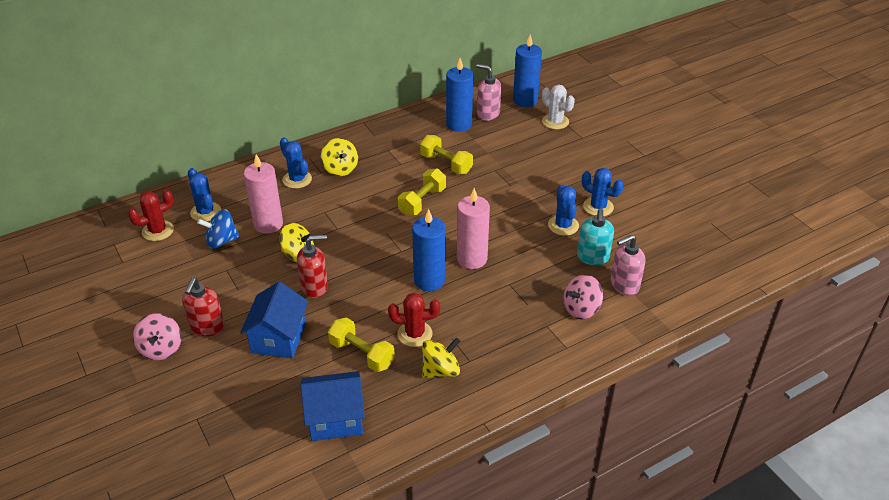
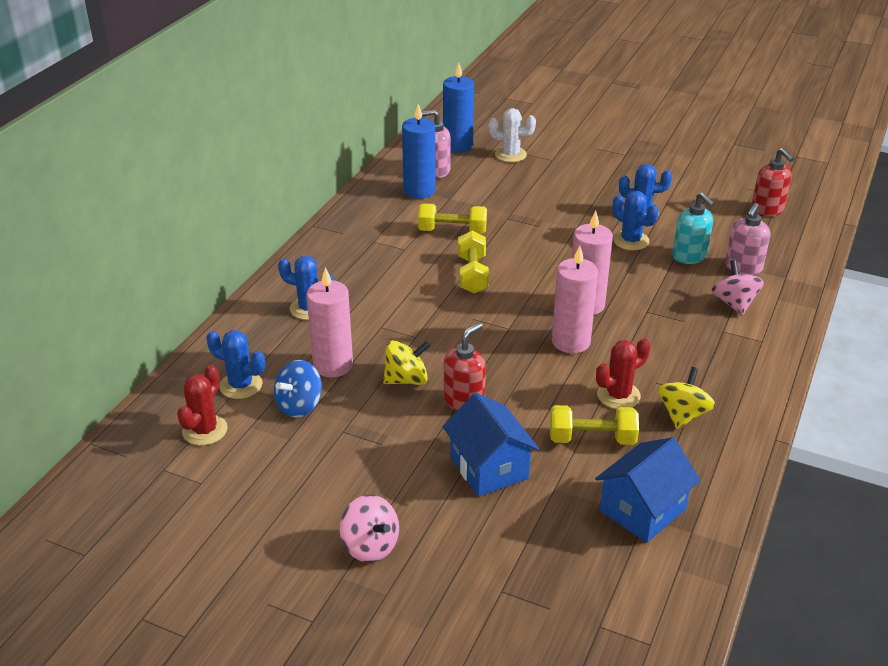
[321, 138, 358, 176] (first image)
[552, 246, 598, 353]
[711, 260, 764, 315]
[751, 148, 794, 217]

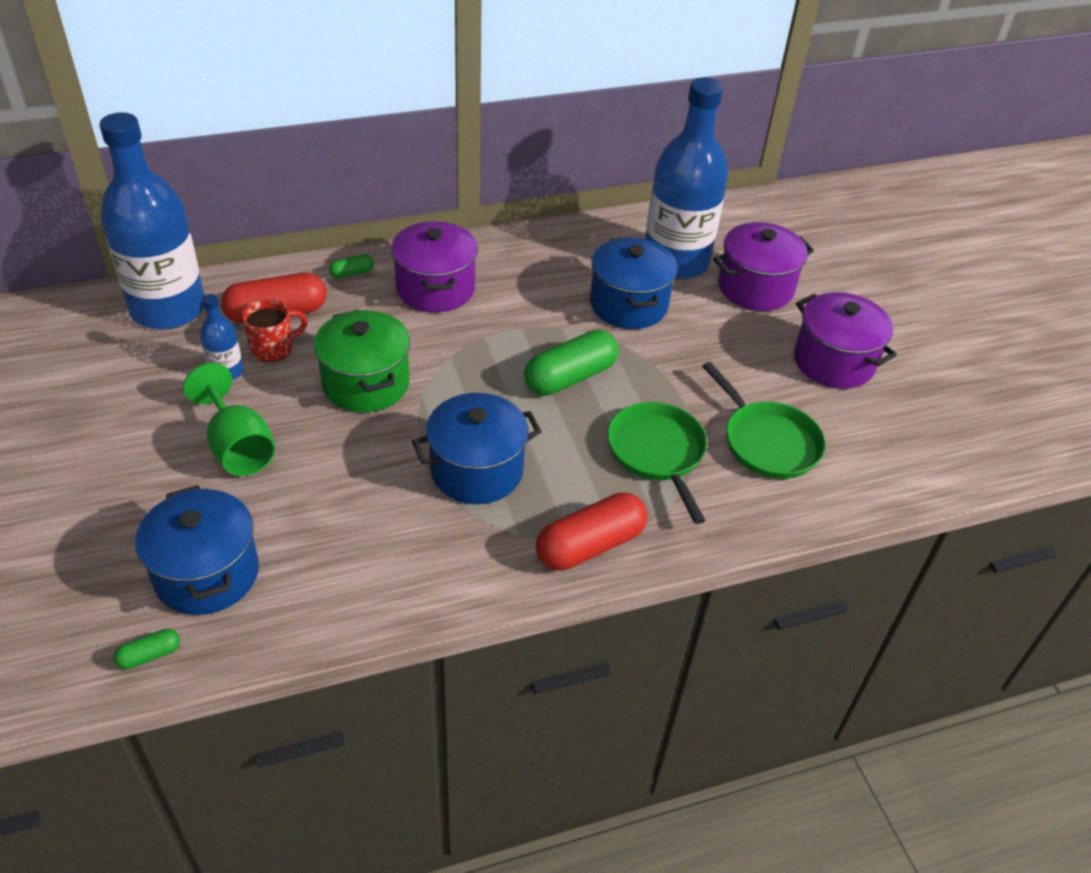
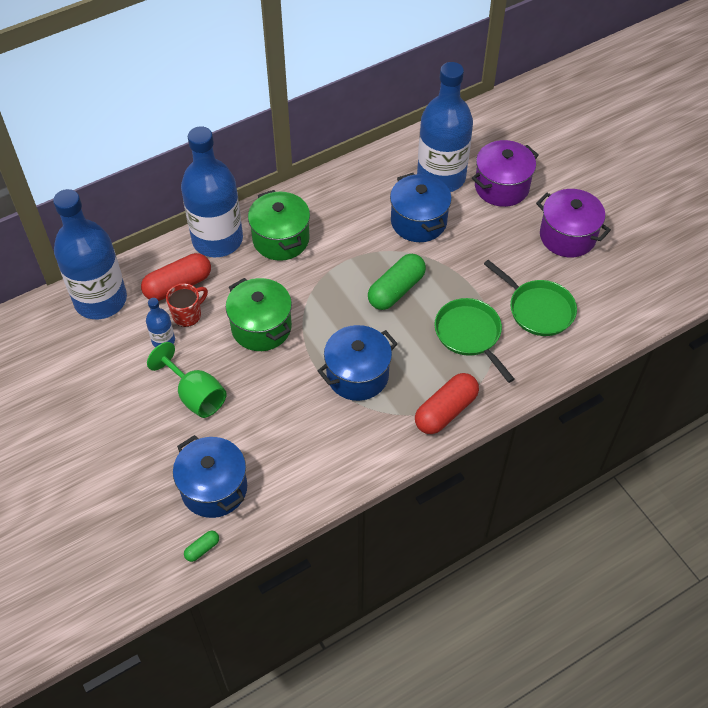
[248, 190, 310, 261]
[181, 126, 243, 257]

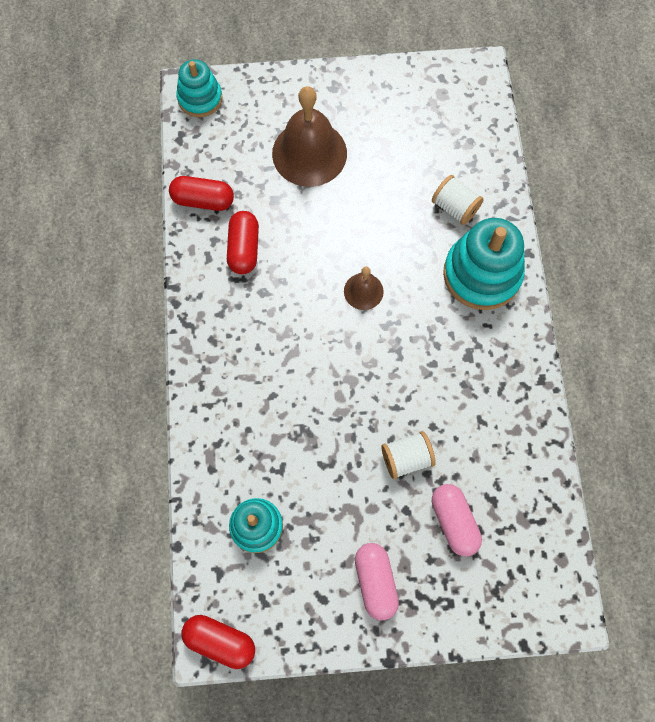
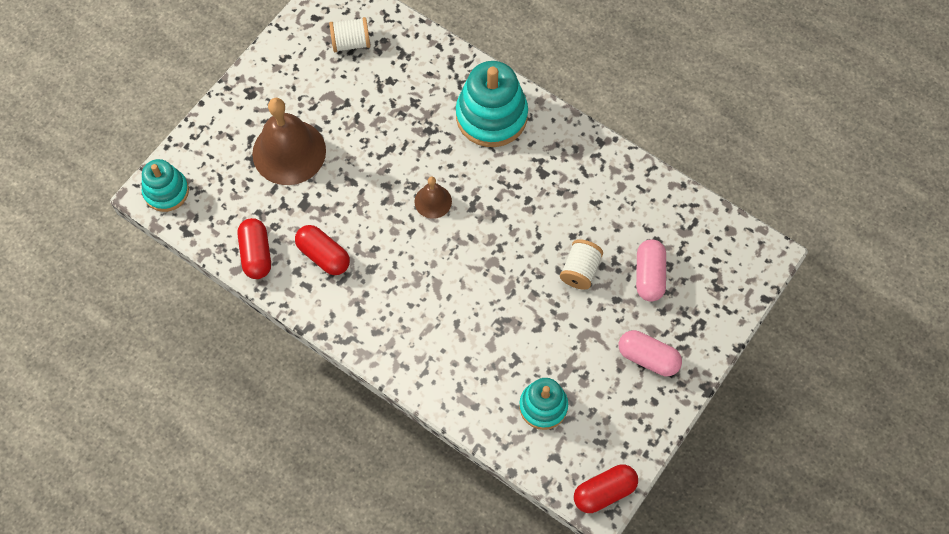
[329, 17, 370, 52]
[238, 218, 271, 279]
[636, 239, 666, 302]

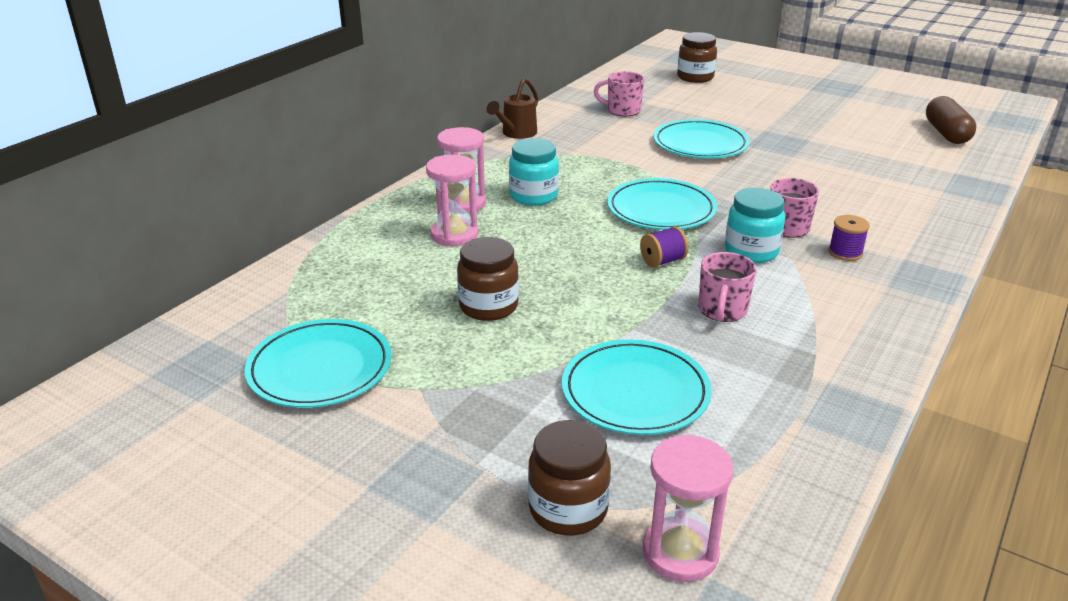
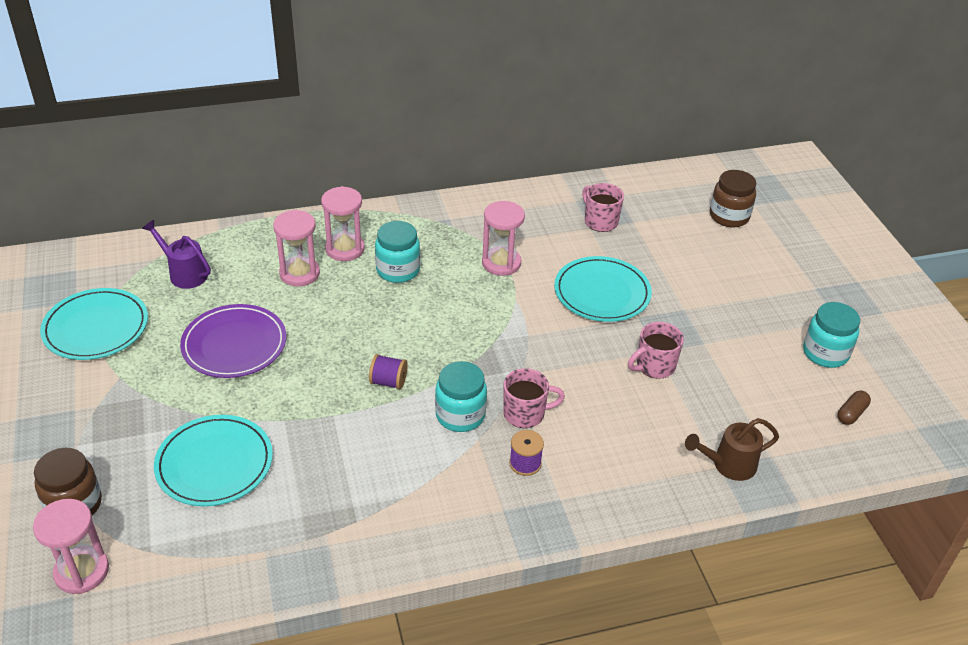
[685, 418, 779, 481]
[837, 390, 871, 425]
[607, 178, 717, 230] (first image)
[180, 304, 286, 378]
[628, 322, 684, 379]
[482, 201, 525, 276]
[142, 220, 211, 289]
[803, 302, 860, 368]

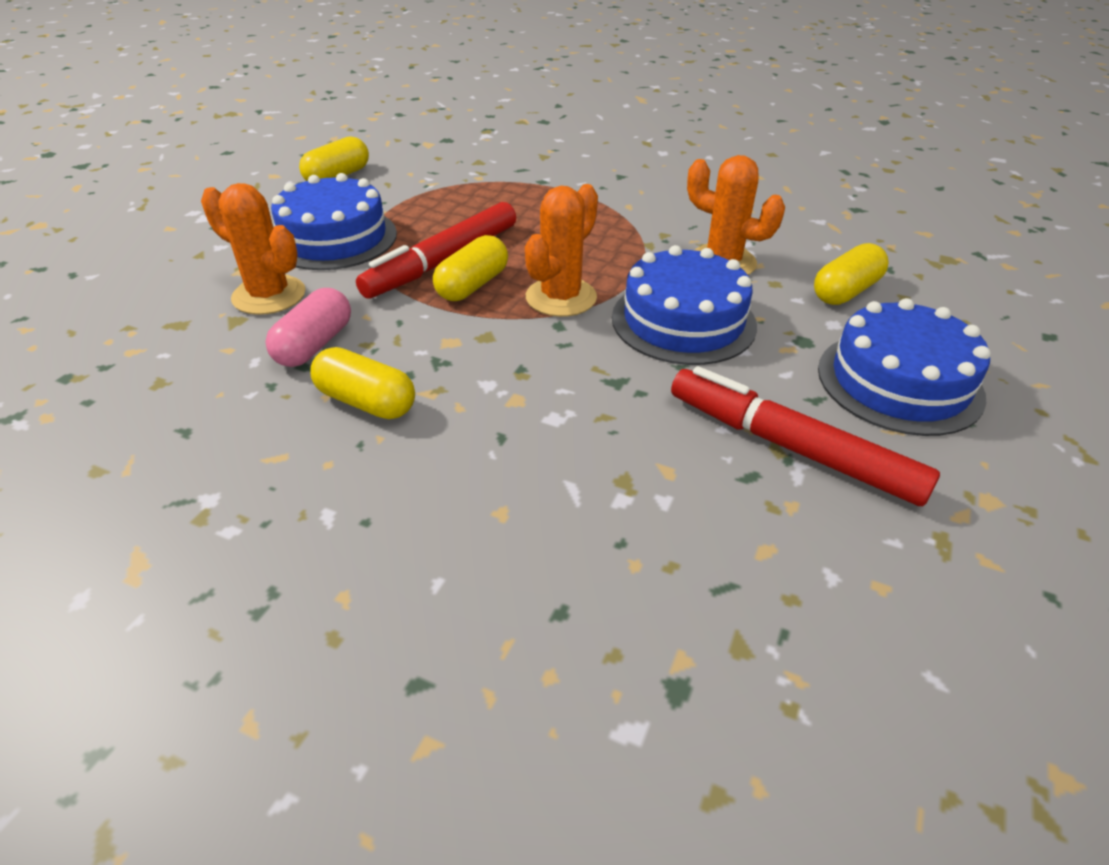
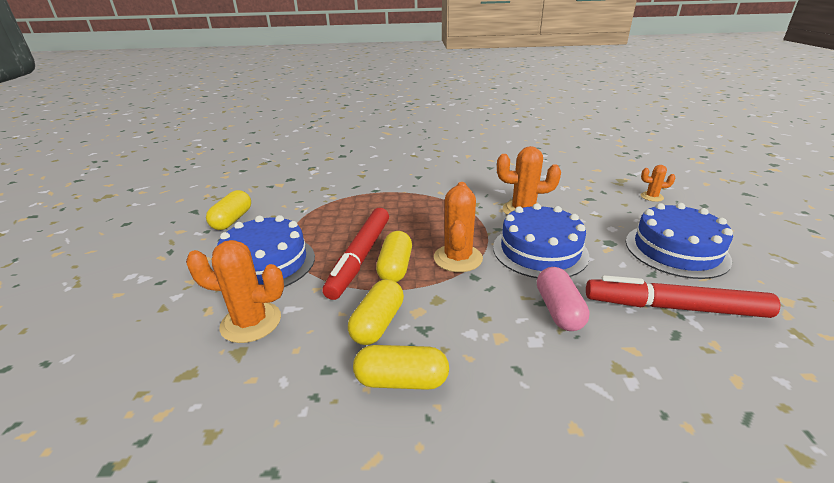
[348, 279, 404, 345]
[537, 267, 590, 331]
[641, 165, 675, 202]

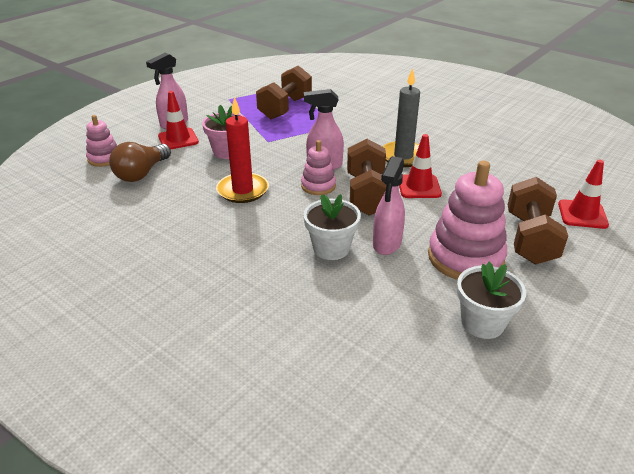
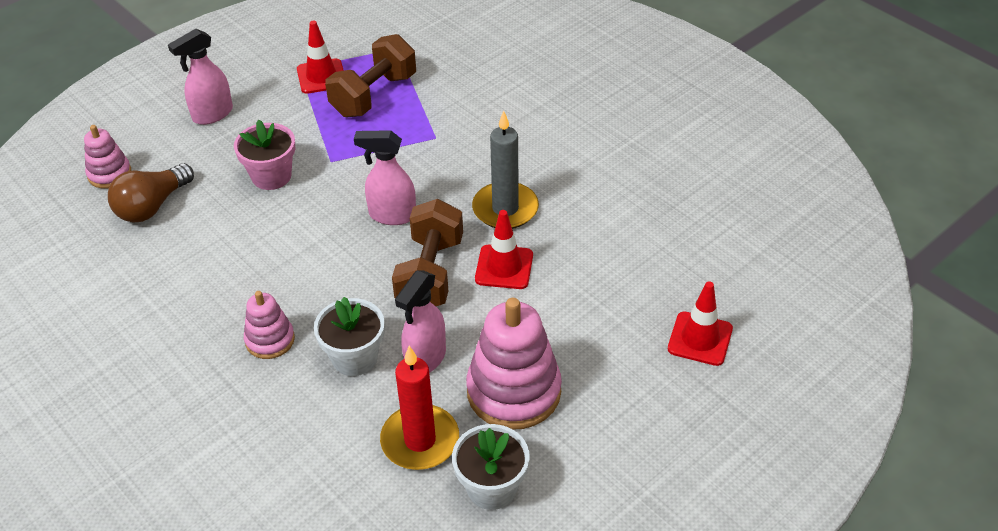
[297, 21, 344, 94]
[380, 346, 459, 470]
[244, 291, 295, 359]
[508, 177, 568, 264] (first image)

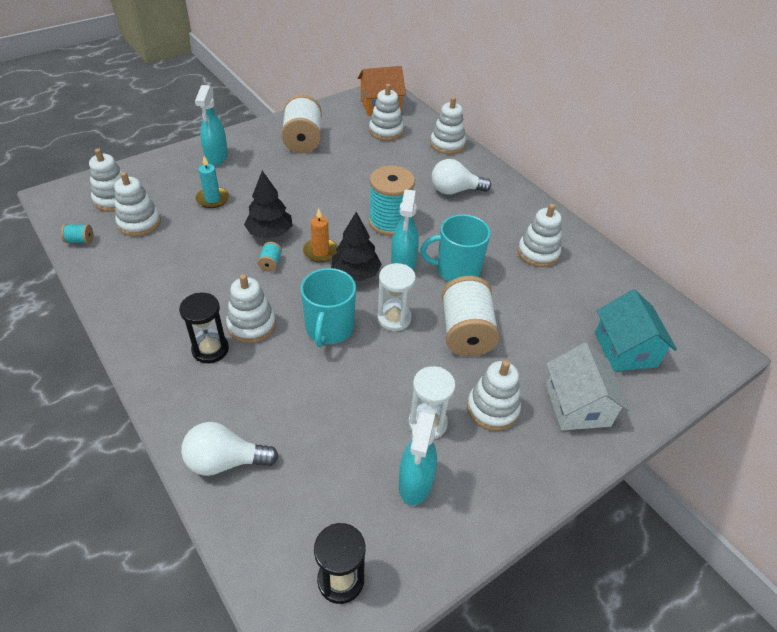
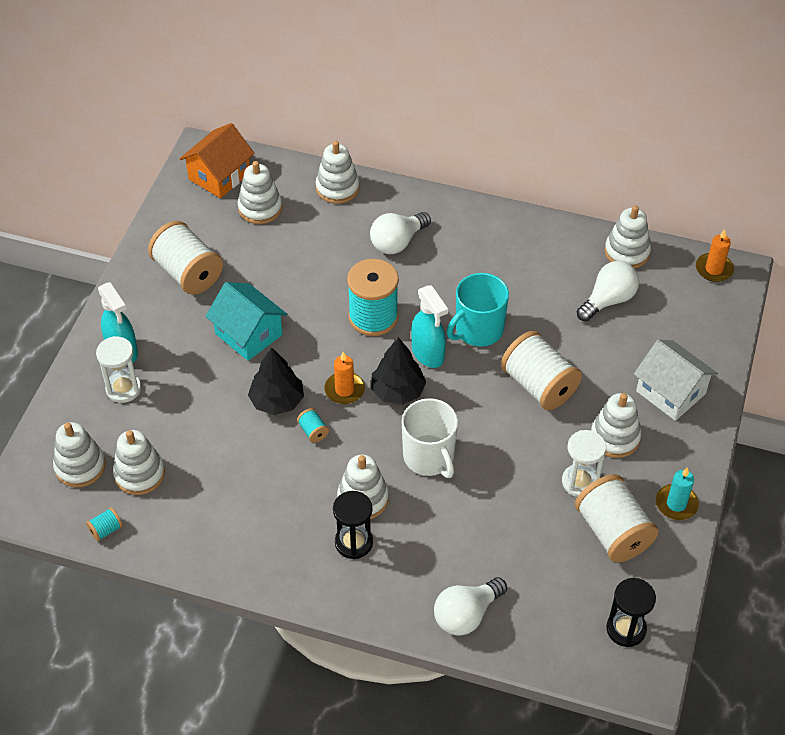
[656, 468, 699, 520]
[605, 205, 651, 269]
[96, 336, 141, 403]
[402, 398, 458, 478]
[206, 282, 287, 361]
[575, 474, 659, 563]
[696, 229, 734, 282]
[577, 261, 639, 322]

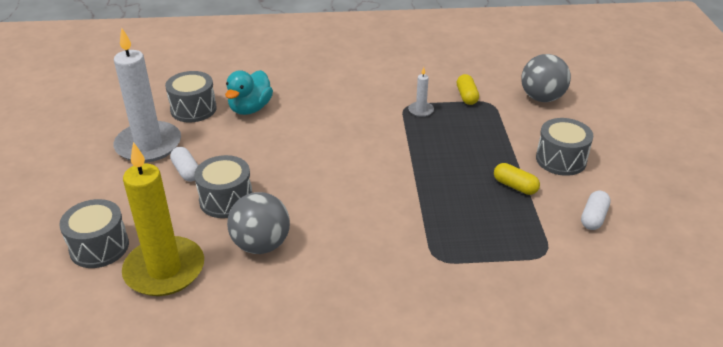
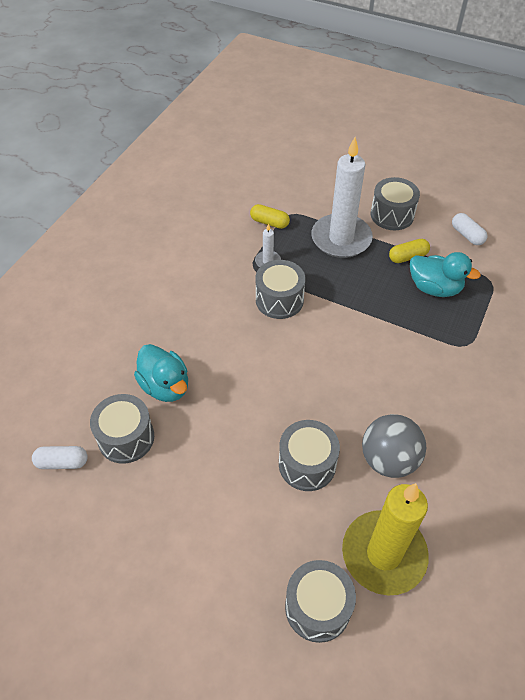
[311, 137, 373, 258]
[521, 54, 571, 102] (first image)
[32, 446, 88, 469]
[410, 252, 481, 297]
[255, 260, 305, 319]

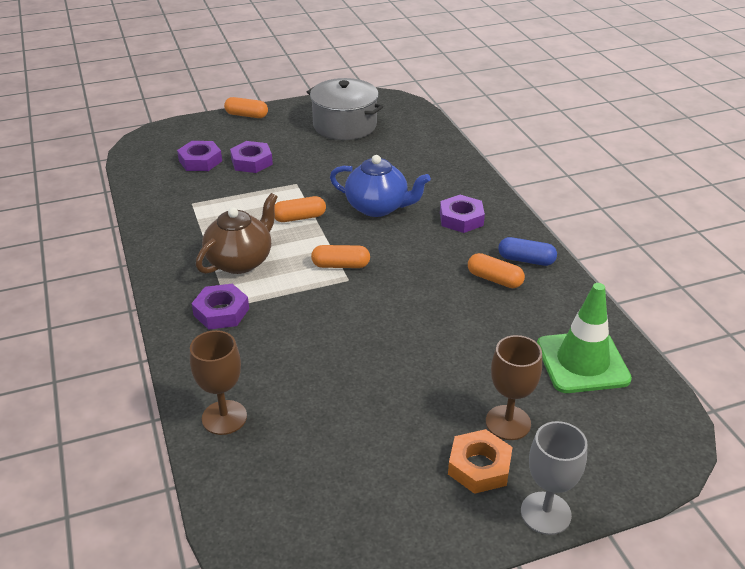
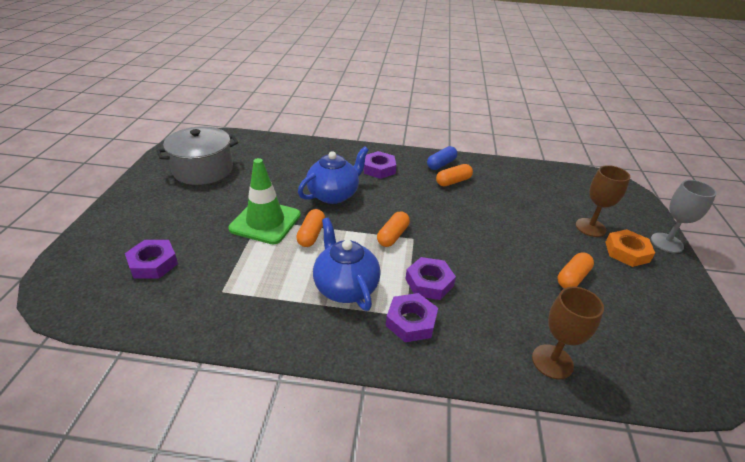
[557, 253, 594, 288]
[405, 257, 456, 300]
[313, 218, 381, 311]
[228, 158, 301, 244]

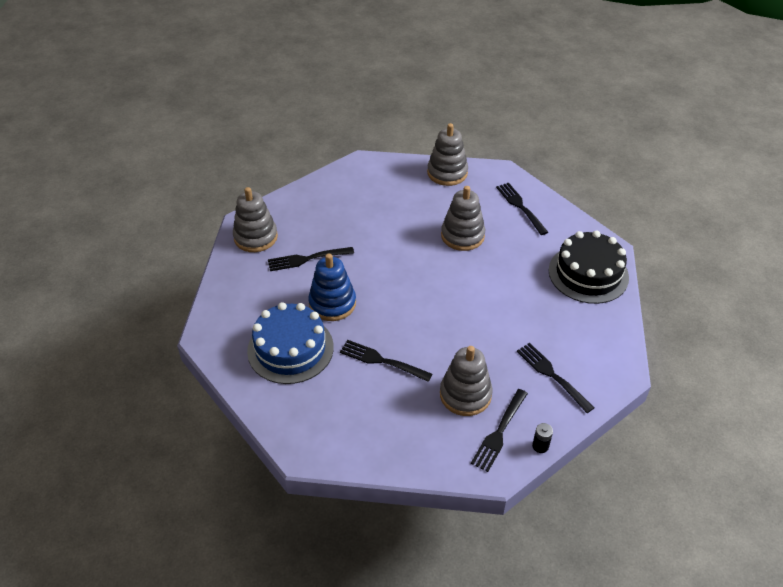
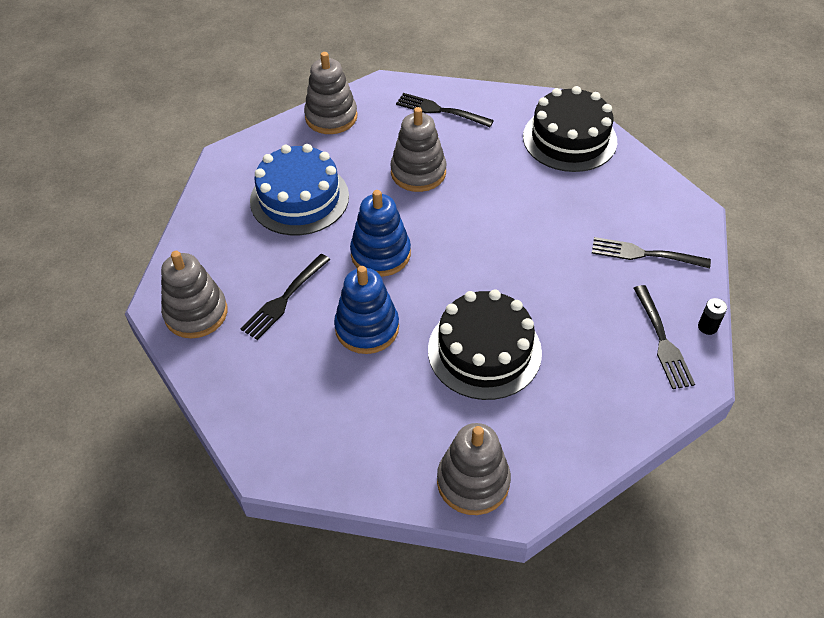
[250, 144, 349, 235]
[428, 289, 542, 400]
[437, 423, 511, 515]
[350, 190, 411, 277]

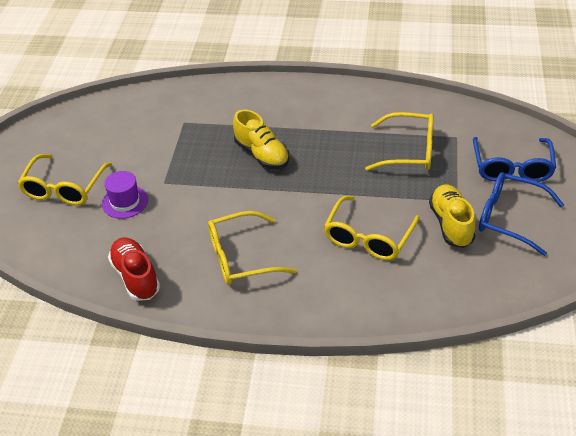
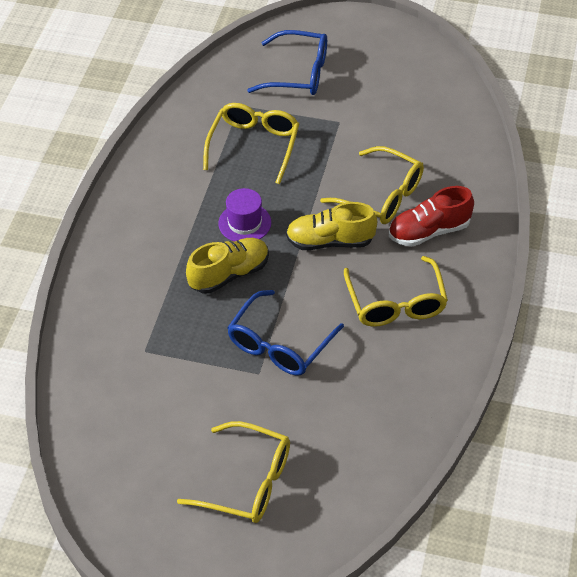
[218, 188, 271, 241]
[227, 290, 344, 376]
[286, 202, 377, 250]
[389, 186, 474, 247]

